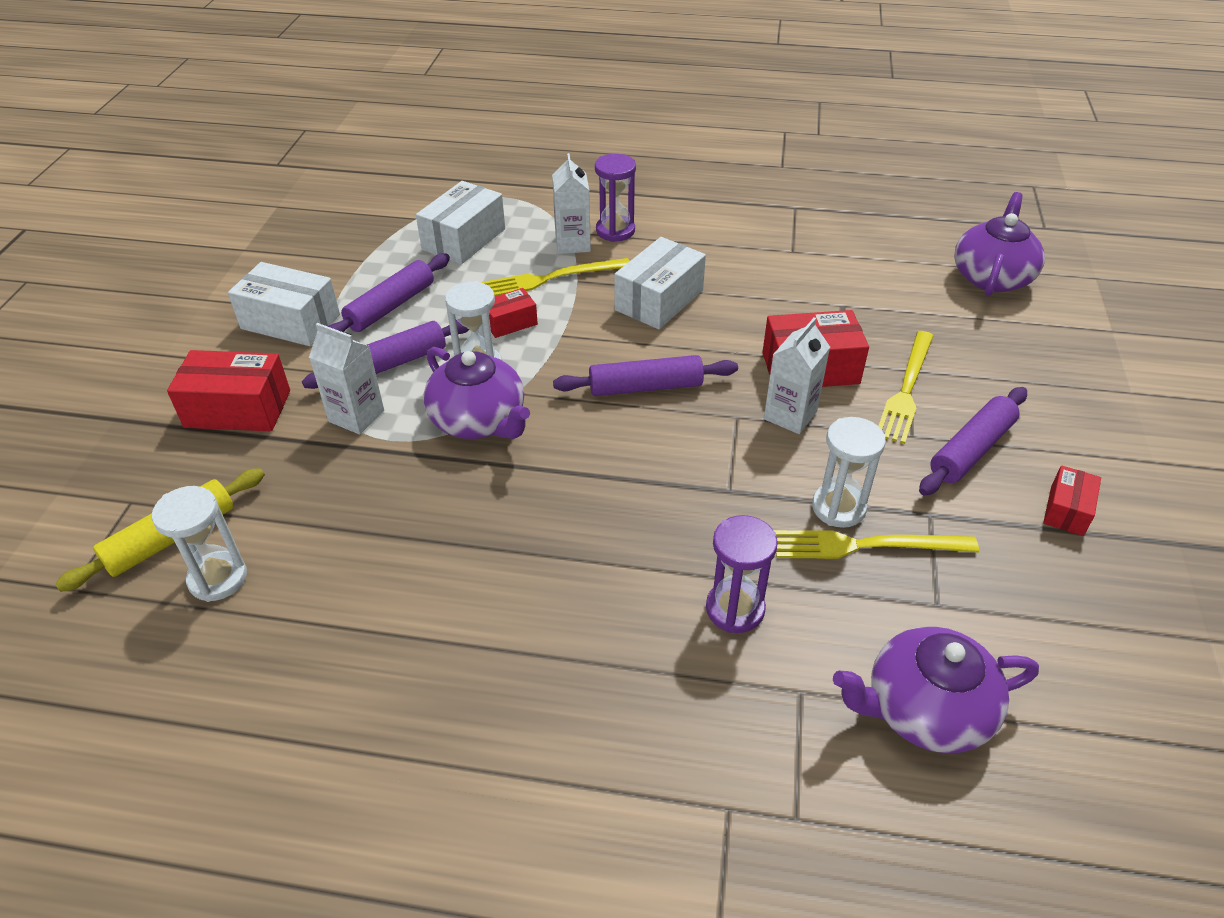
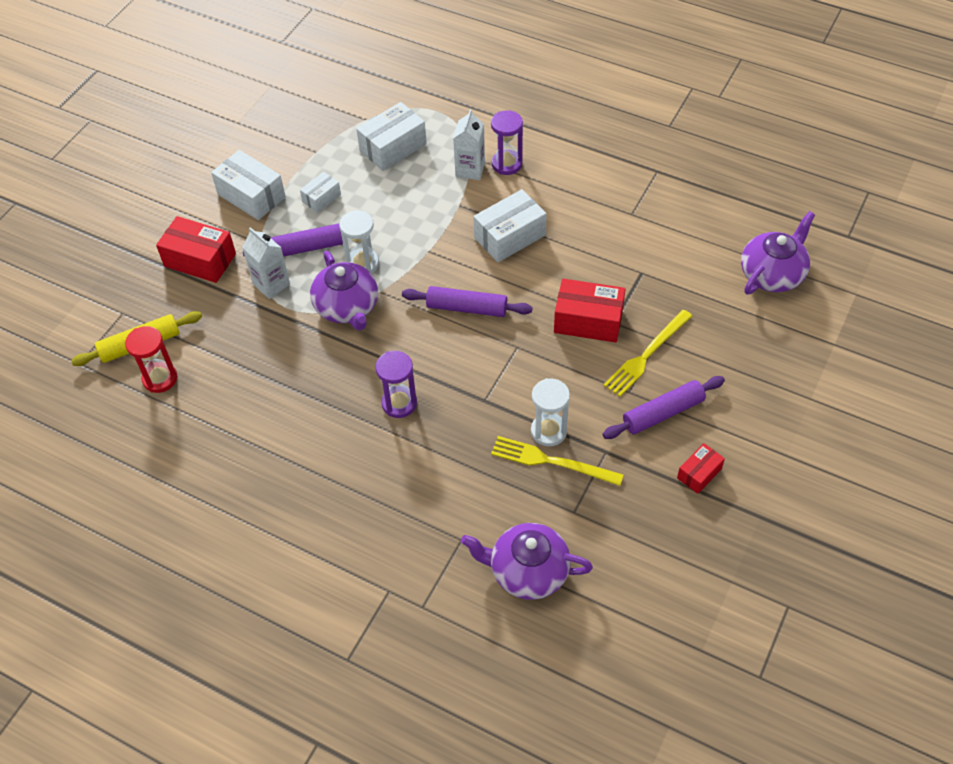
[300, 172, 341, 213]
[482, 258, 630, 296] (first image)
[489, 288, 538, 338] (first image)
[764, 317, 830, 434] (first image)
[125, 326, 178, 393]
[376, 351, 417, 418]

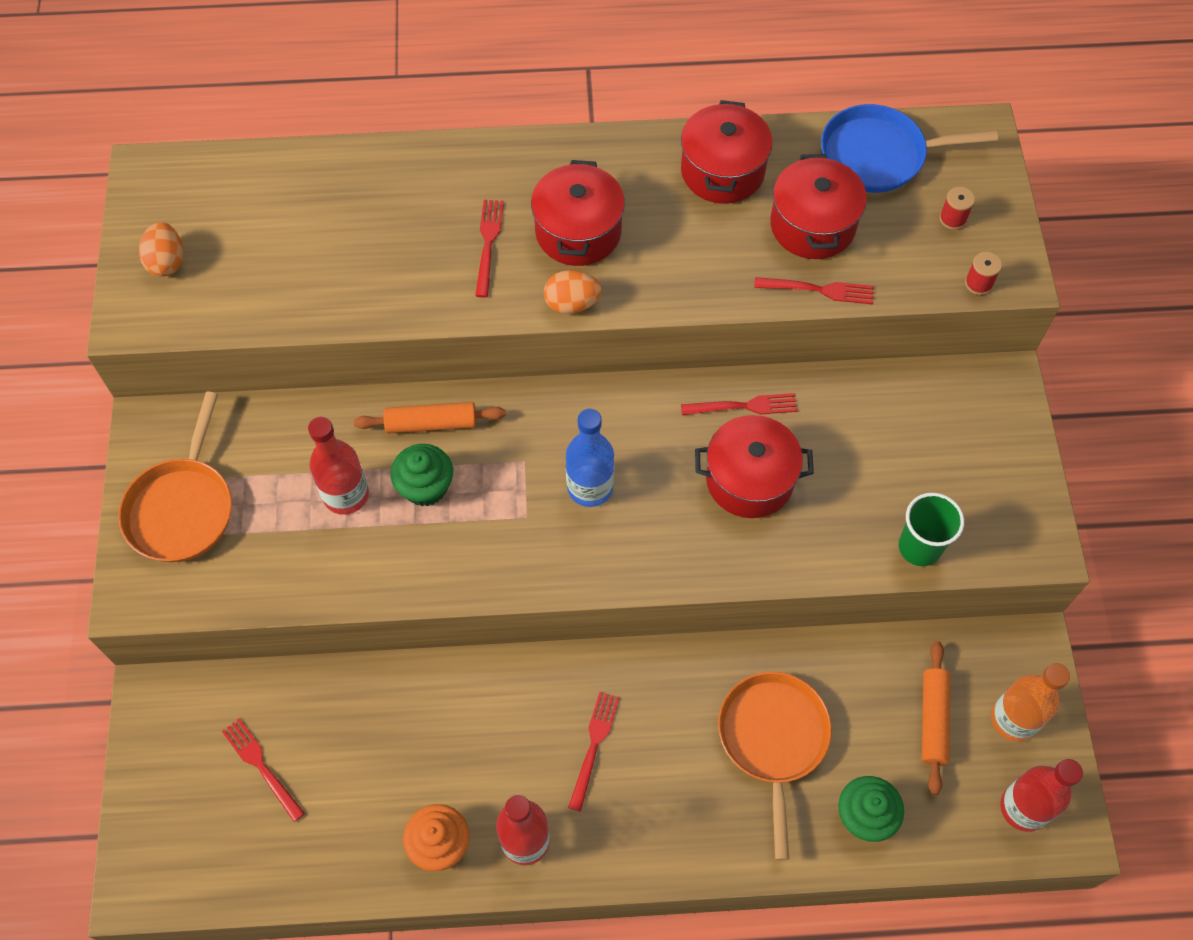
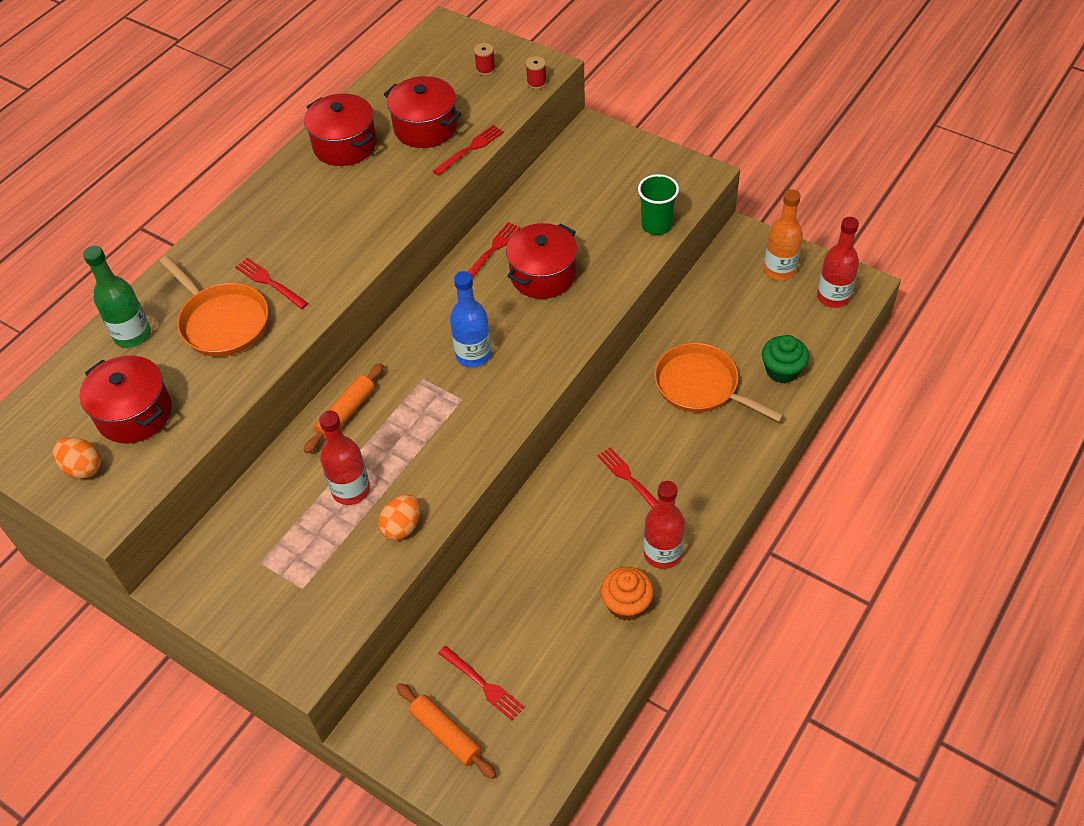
[821, 104, 998, 193] (first image)
[79, 355, 172, 443]
[378, 494, 420, 540]
[159, 256, 268, 357]
[391, 444, 453, 506] (first image)
[396, 683, 496, 779]
[438, 646, 524, 720]
[83, 246, 151, 348]

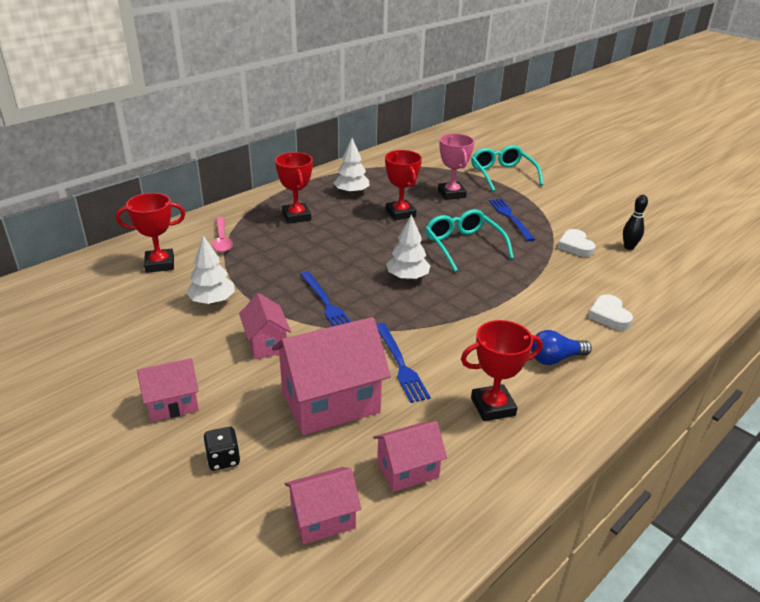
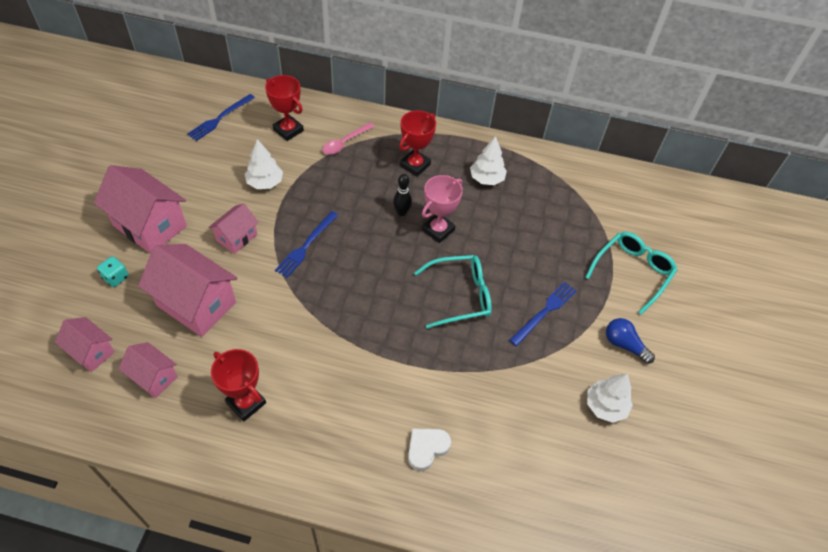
[422, 175, 463, 243]
[385, 150, 422, 221] (first image)
[393, 174, 412, 216]
[414, 255, 492, 329]
[587, 373, 633, 423]
[557, 229, 596, 257] (first image)
[187, 94, 255, 141]
[606, 318, 655, 364]
[94, 165, 187, 254]
[97, 256, 129, 287]

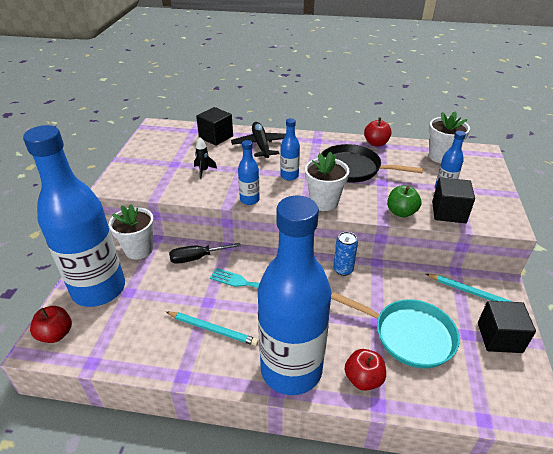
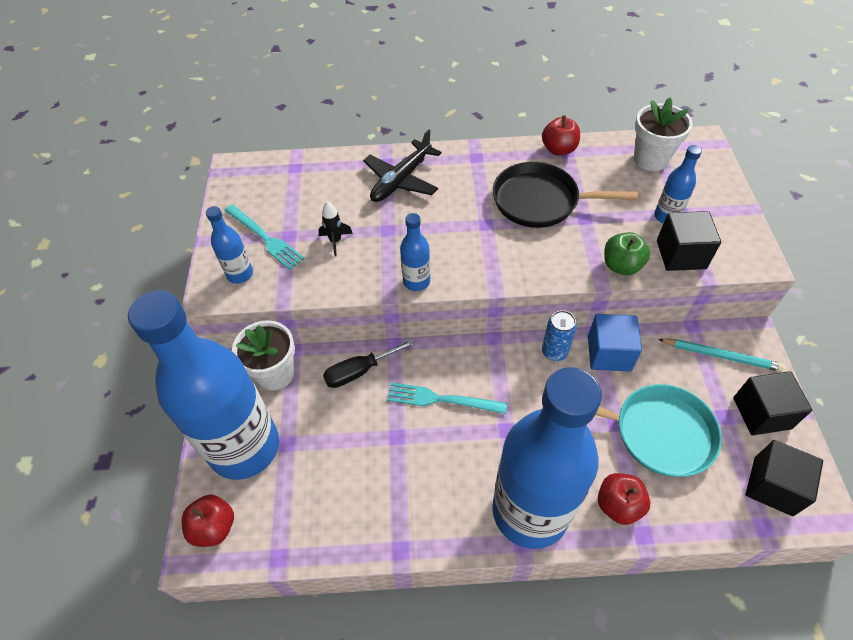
[746, 440, 823, 516]
[206, 206, 253, 284]
[363, 129, 442, 202]
[305, 151, 349, 211] (first image)
[166, 312, 259, 346] (first image)
[225, 204, 305, 270]
[588, 314, 642, 372]

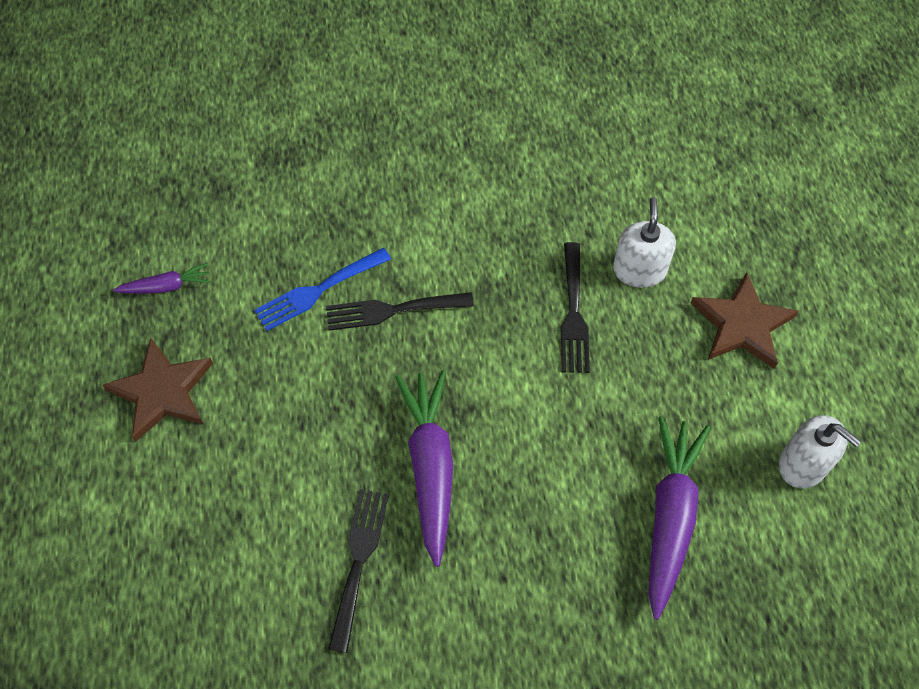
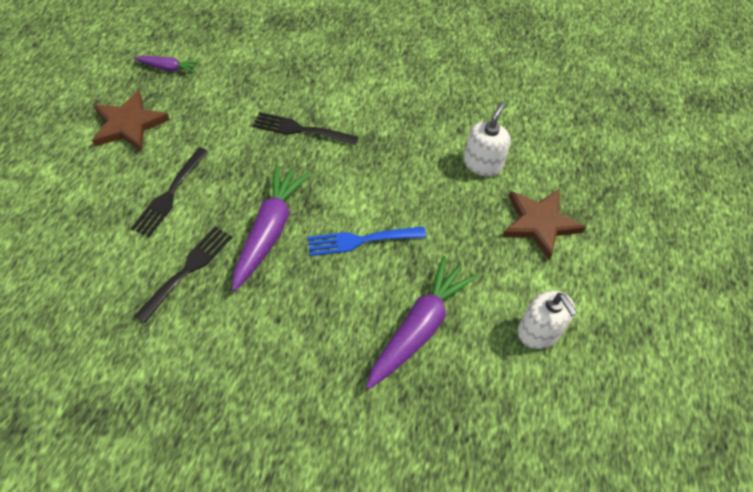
[131, 147, 209, 237]
[308, 227, 426, 256]

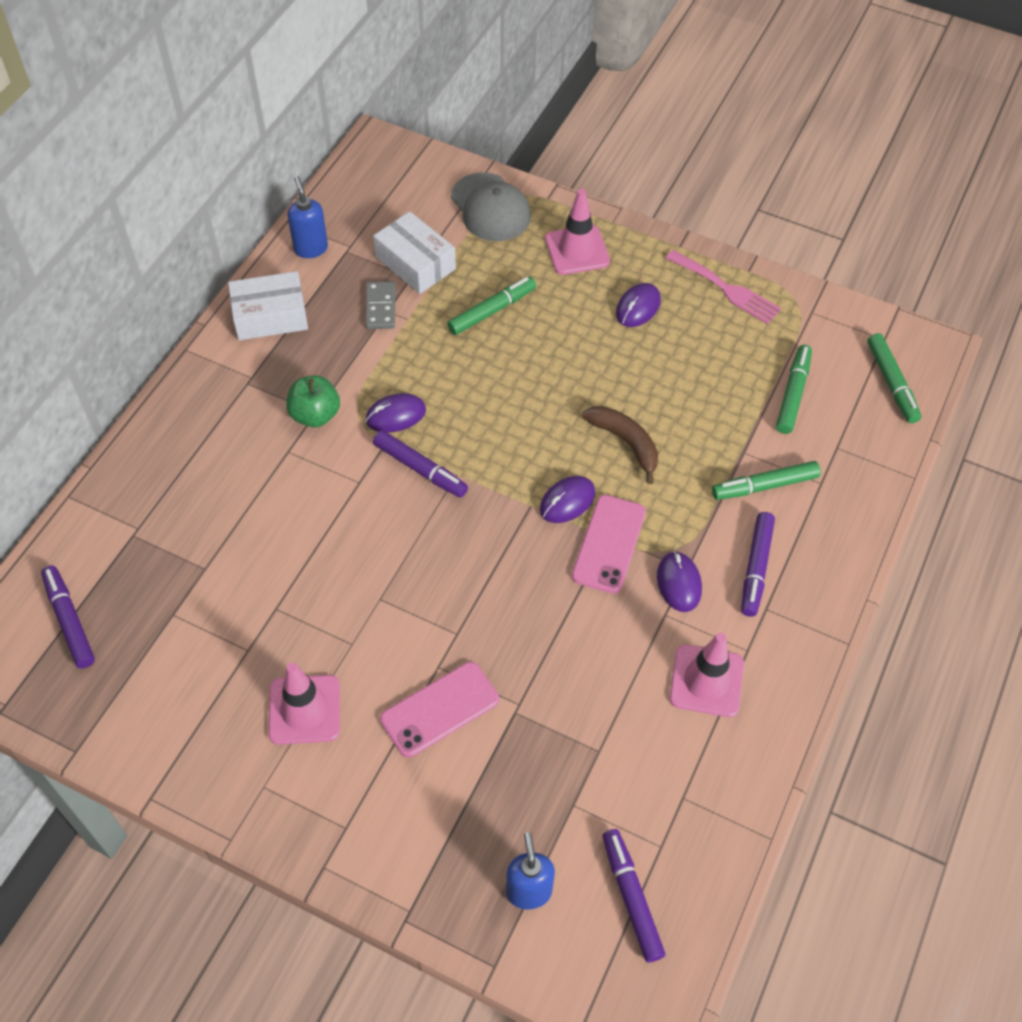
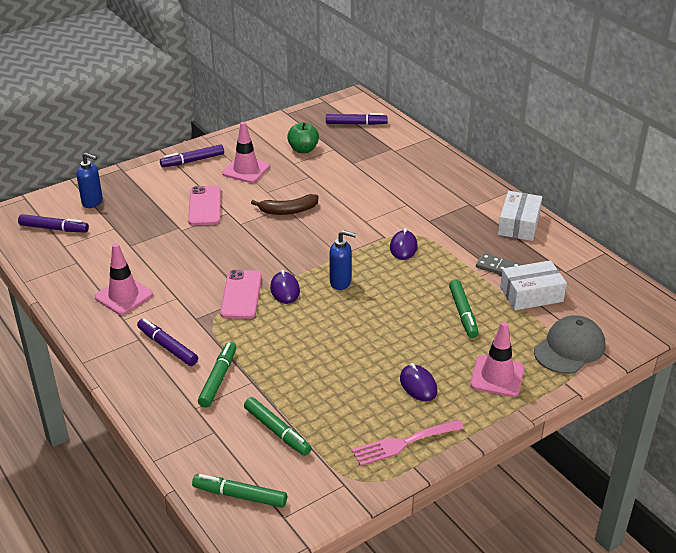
[534, 315, 606, 374]
[330, 230, 356, 290]
[287, 122, 319, 153]
[251, 194, 318, 215]
[160, 144, 224, 167]
[220, 270, 262, 319]
[657, 551, 702, 612] (first image)

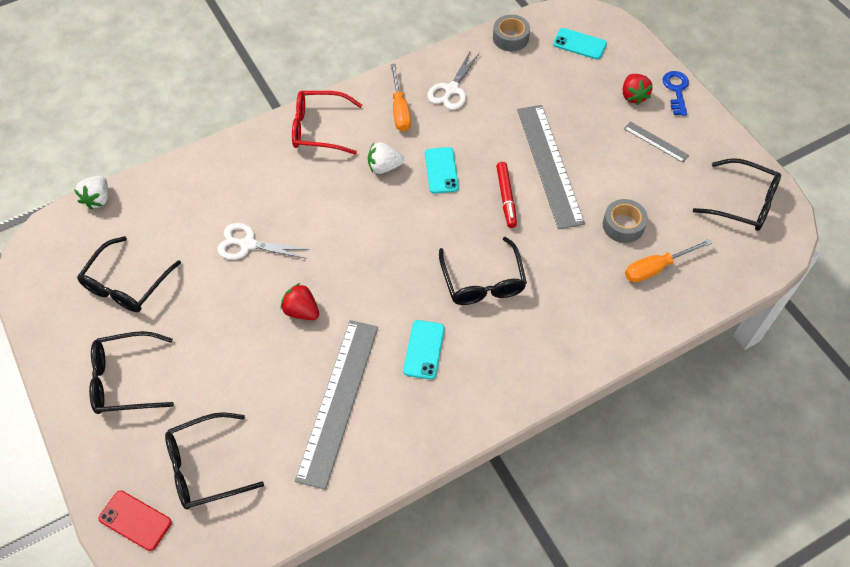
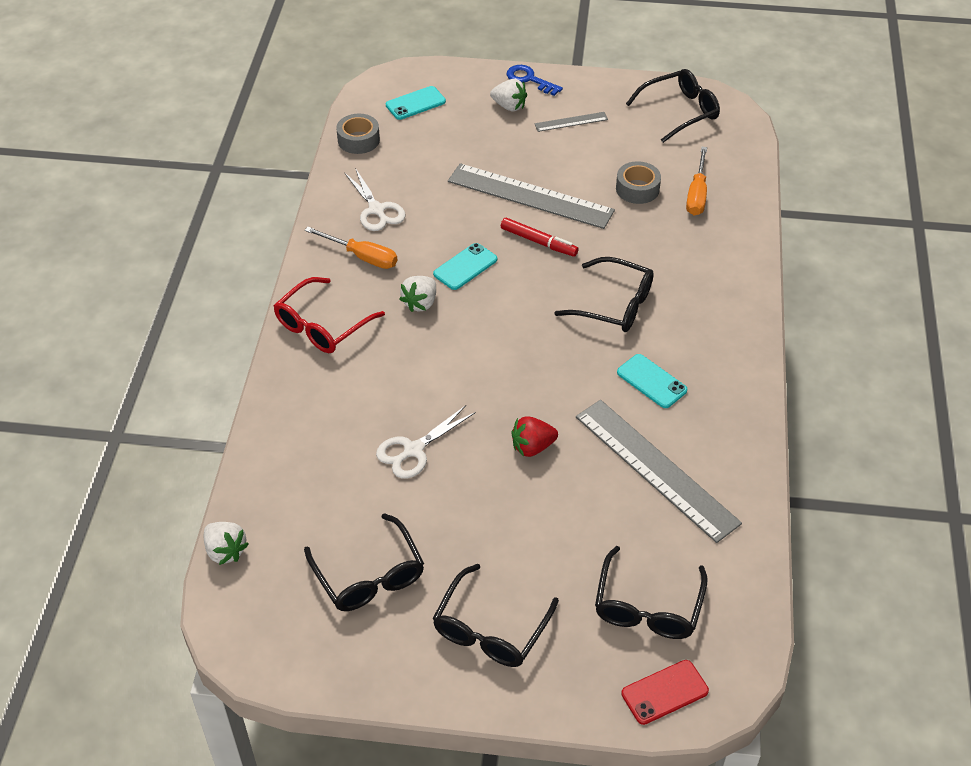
[490, 79, 527, 111]
[433, 243, 497, 290]

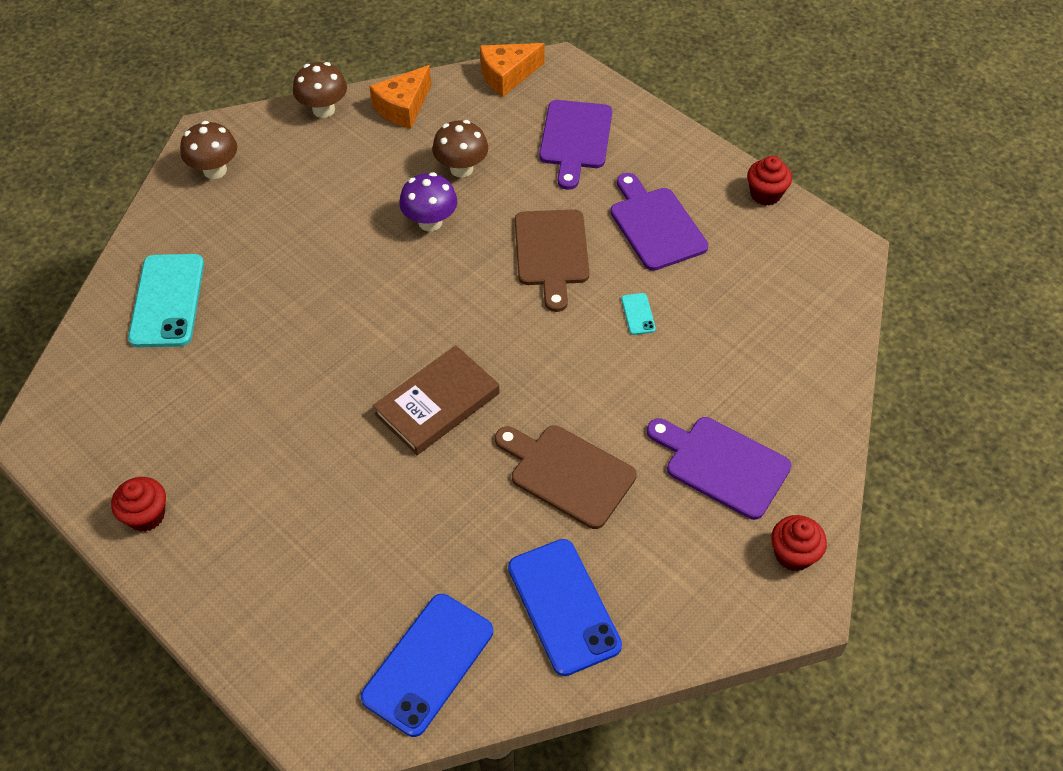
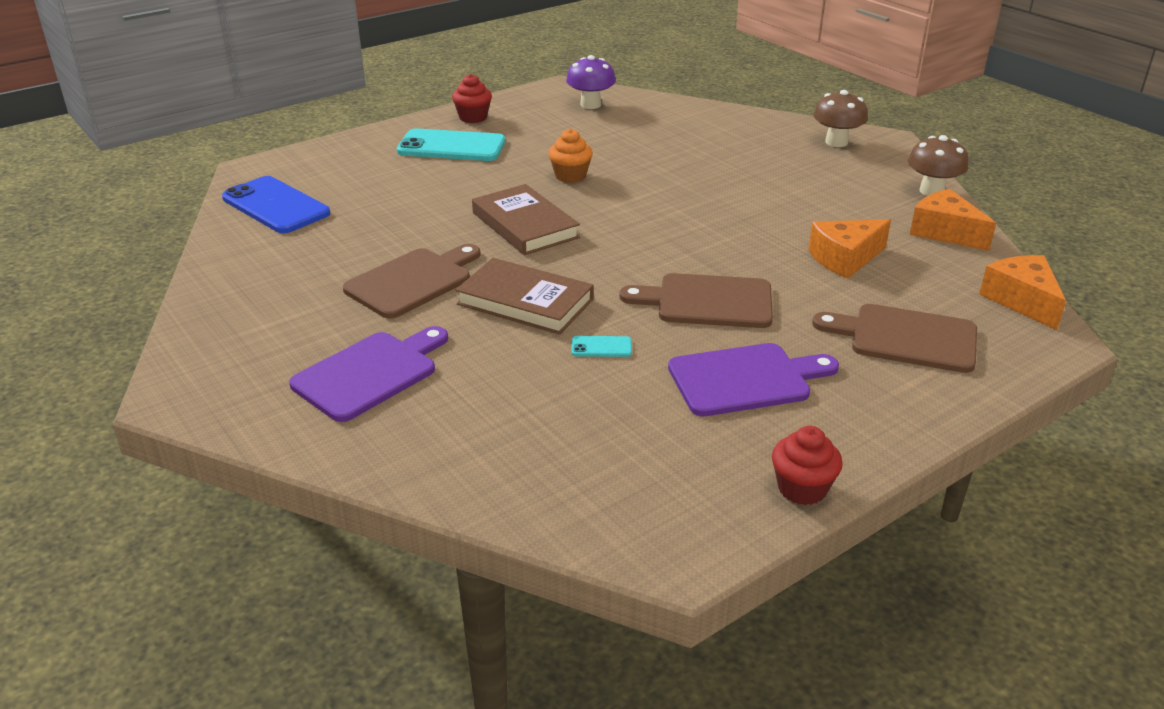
[812, 304, 977, 373]
[808, 219, 891, 279]
[566, 55, 616, 109]
[397, 128, 505, 161]
[771, 515, 827, 571] (first image)
[508, 539, 622, 676] (first image)
[548, 129, 593, 183]
[456, 258, 594, 335]

